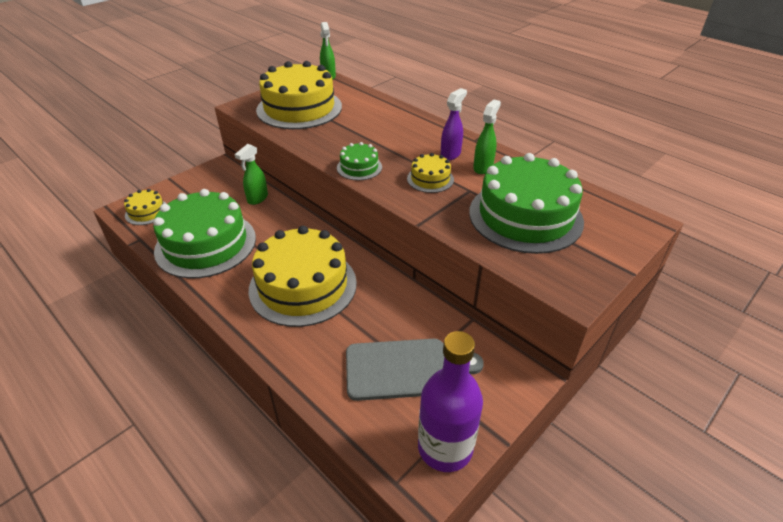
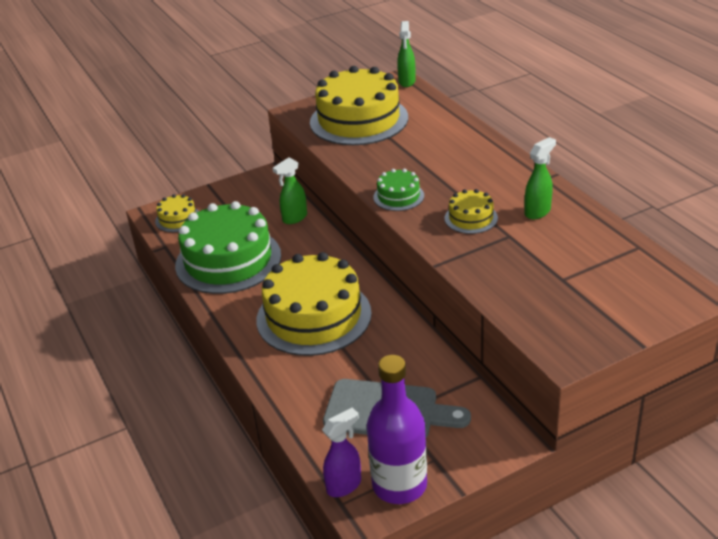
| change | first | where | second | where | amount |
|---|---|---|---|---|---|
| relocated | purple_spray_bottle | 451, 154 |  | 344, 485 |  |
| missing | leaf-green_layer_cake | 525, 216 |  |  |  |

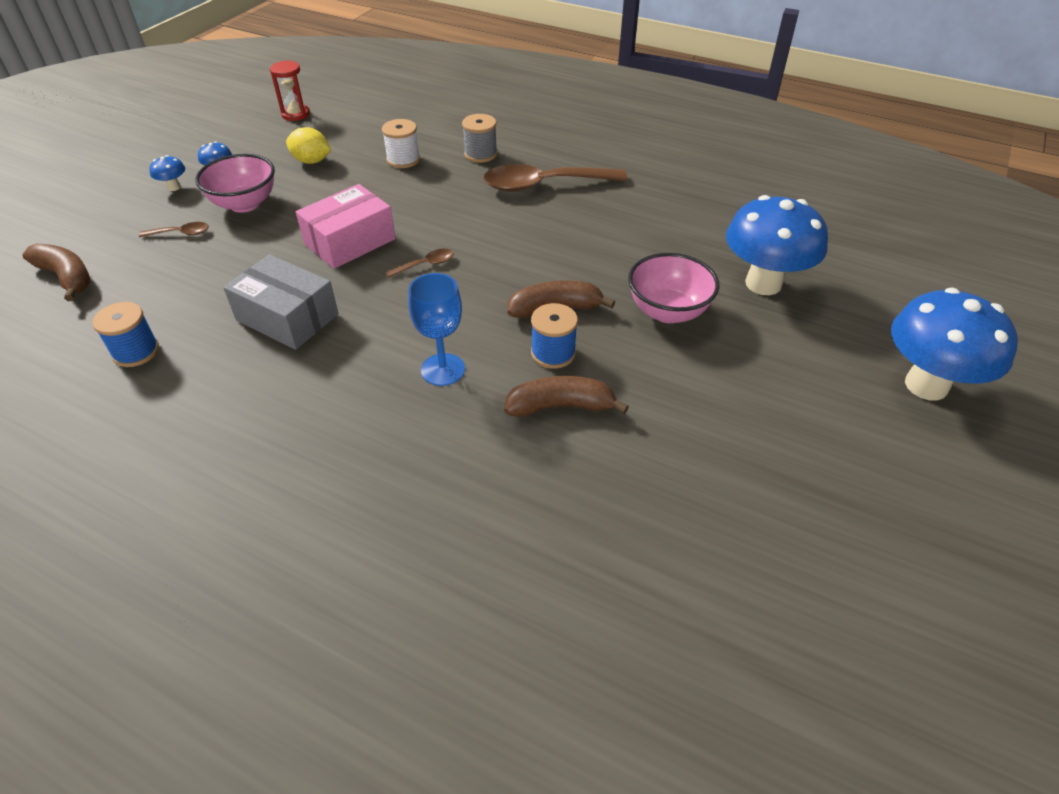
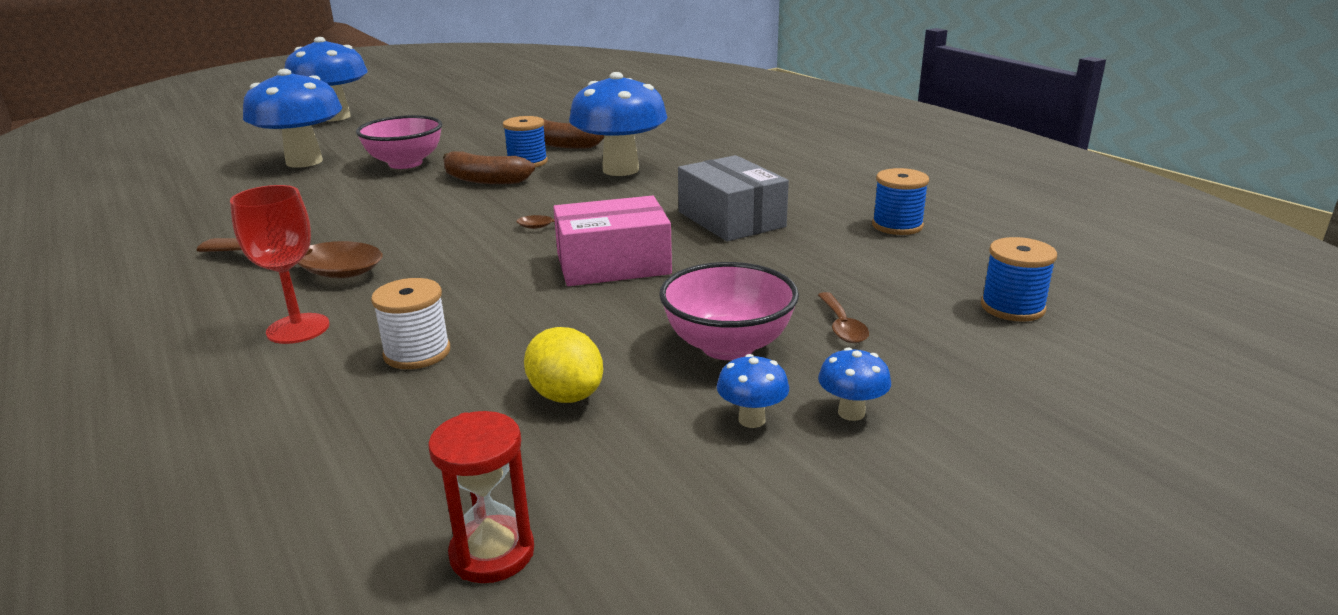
| change | first | where | second | where | amount |
|---|---|---|---|---|---|
| exchanged | ash-grey_spool | 480, 154 | scarlet_chalice | 298, 329 |  |
| spun | russet_teaspoon | 181, 233 |  | 842, 326 | 120 degrees counterclockwise |
| exchanged | russet_banana_fruit | 66, 278 | royal_blue_spool | 1012, 307 |  |
| exchanged | royal_blue_chalice | 443, 369 | royal_blue_fungus | 620, 170 |  |

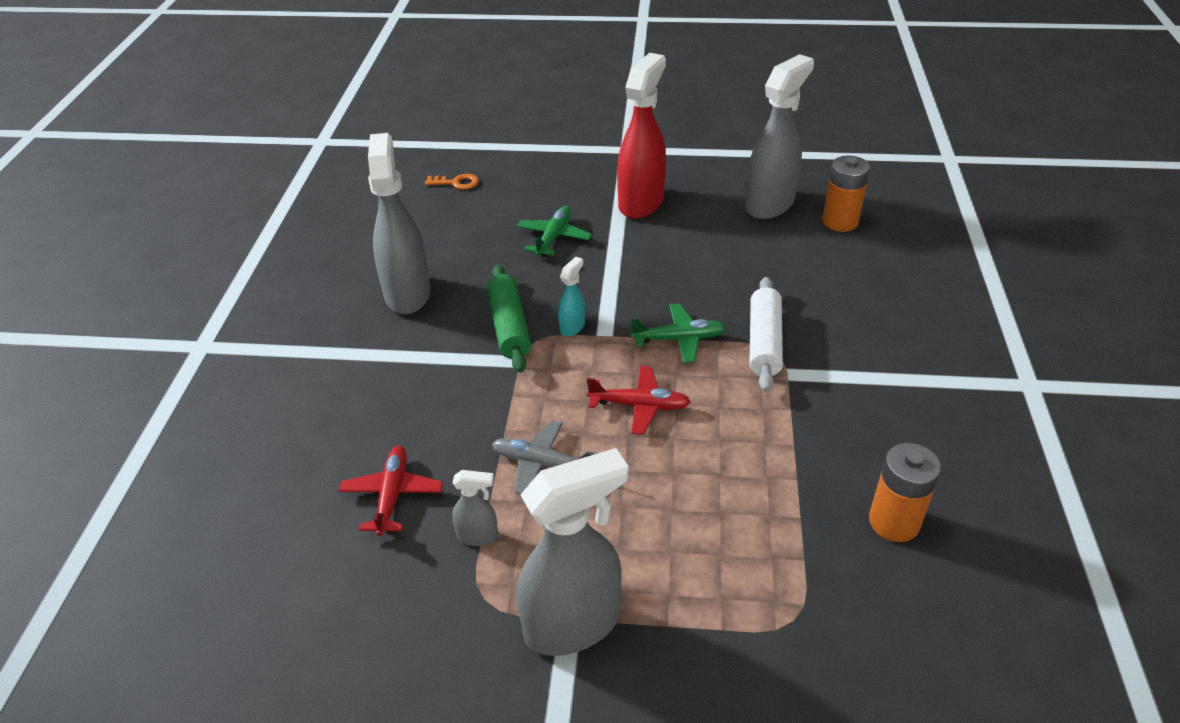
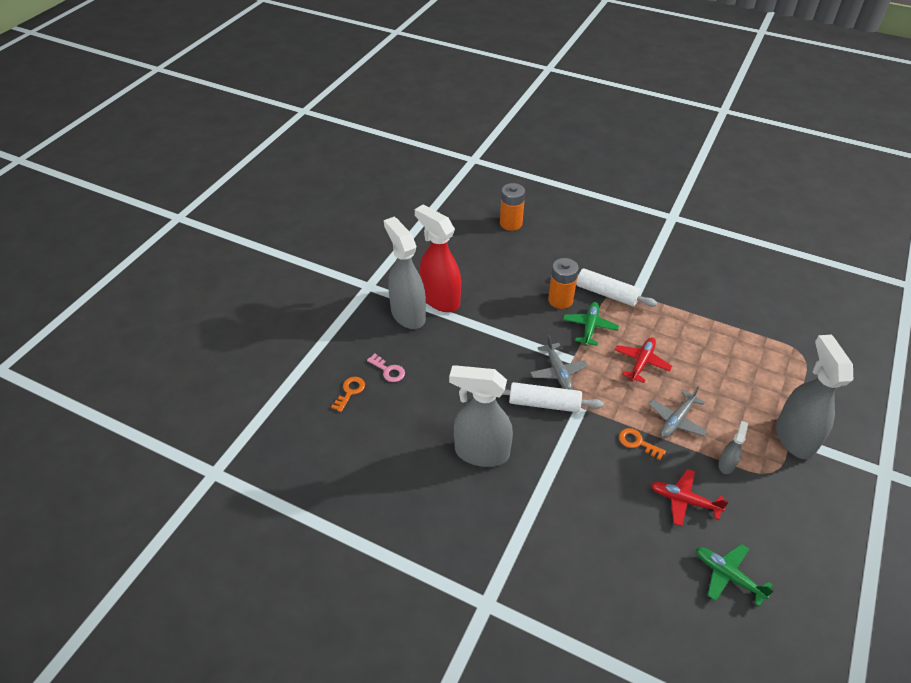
| change | first | where | second | where | amount |
|---|---|---|---|---|---|
| relocated | ash-grey_spray_bottle | 770, 204 |  | 408, 314 |  |
| relocated | leaf-green_toy_plane | 554, 237 |  | 727, 575 |  |
| exchanged | aqua_spray_bottle | 572, 327 | ash-grey_toy_plane | 558, 372 |  |
| colour | leaf-green_pastry_roller | 509, 326 | pure_white_pastry_roller | 544, 403 |  |
| relocated | orange_battery | 894, 522 |  | 560, 300 |  |
| appeared |  |  | rose-pink_door_key | 388, 370 |  |
| appeared |  |  | orange_door_key | 637, 443 |  |

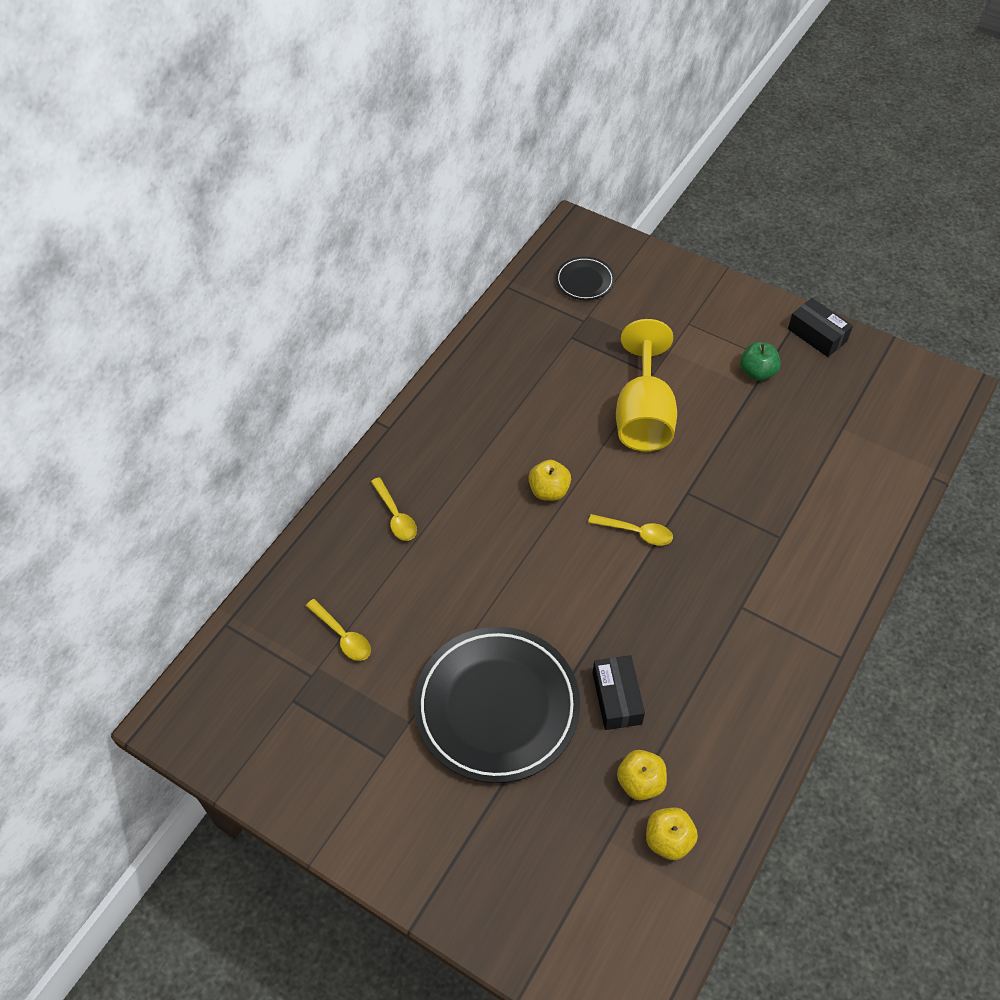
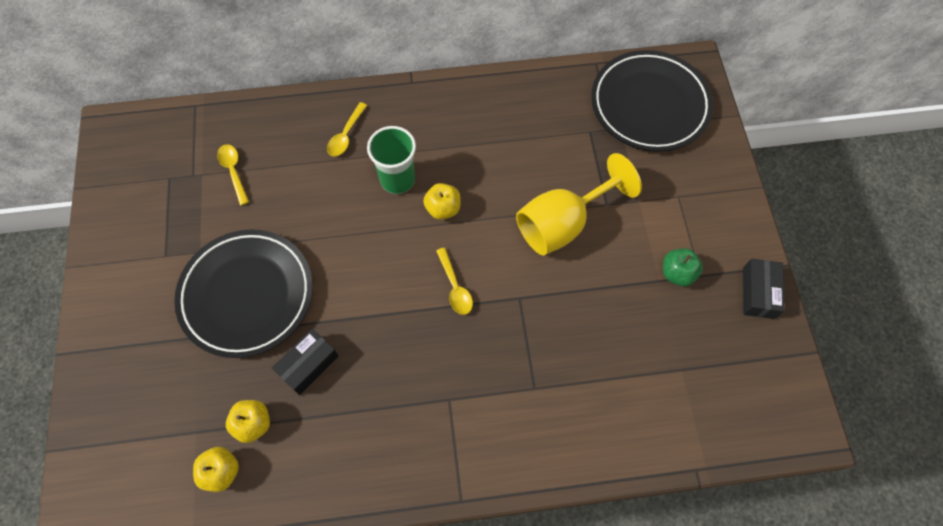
| change | first | where | second | where | amount |
|---|---|---|---|---|---|
| size | black_dinner_plate | 584, 281 |  | 649, 105 | x2.20 |
| spun | bright_yellow_teaspoon | 343, 636 |  | 233, 171 | 150 degrees clockwise |
| appeared |  |  | leaf-green_beaker | 397, 179 |  |

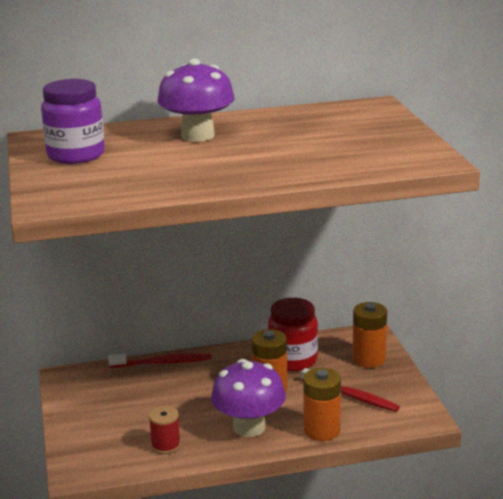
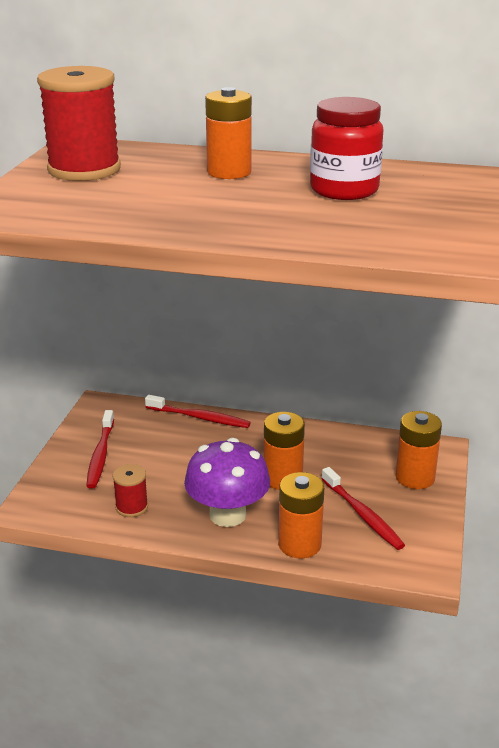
| change | first | where | second | where | amount |
|---|---|---|---|---|---|
| exchanged | purple_fungus | 198, 135 | orange_battery | 229, 172 |  |
| exchanged | purple_jar | 76, 155 | scarlet_spool | 84, 169 |  |
| relocated | scarlet_jar | 293, 360 |  | 344, 190 |  |
| appeared |  |  | scarlet_dental_brush | 100, 455 |  |

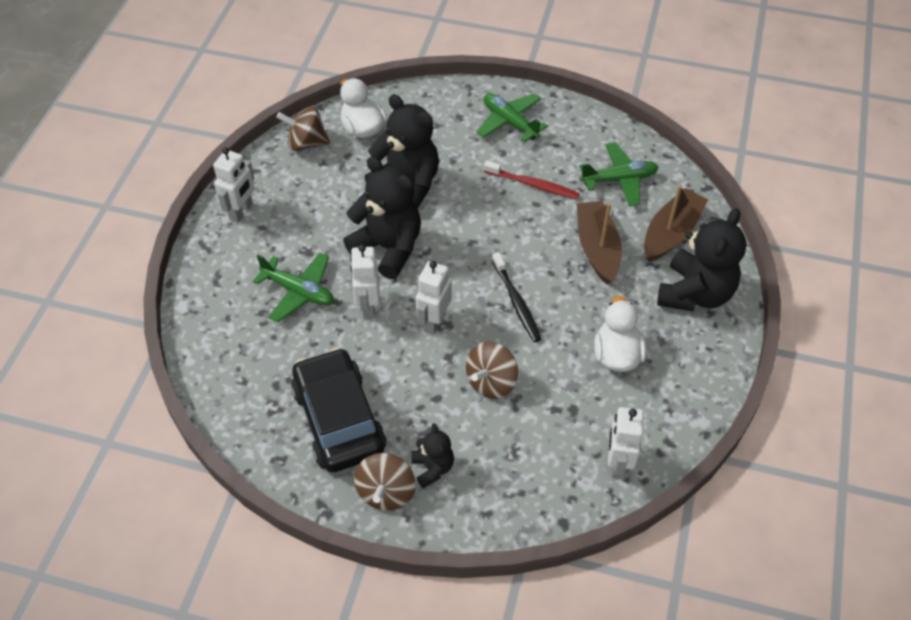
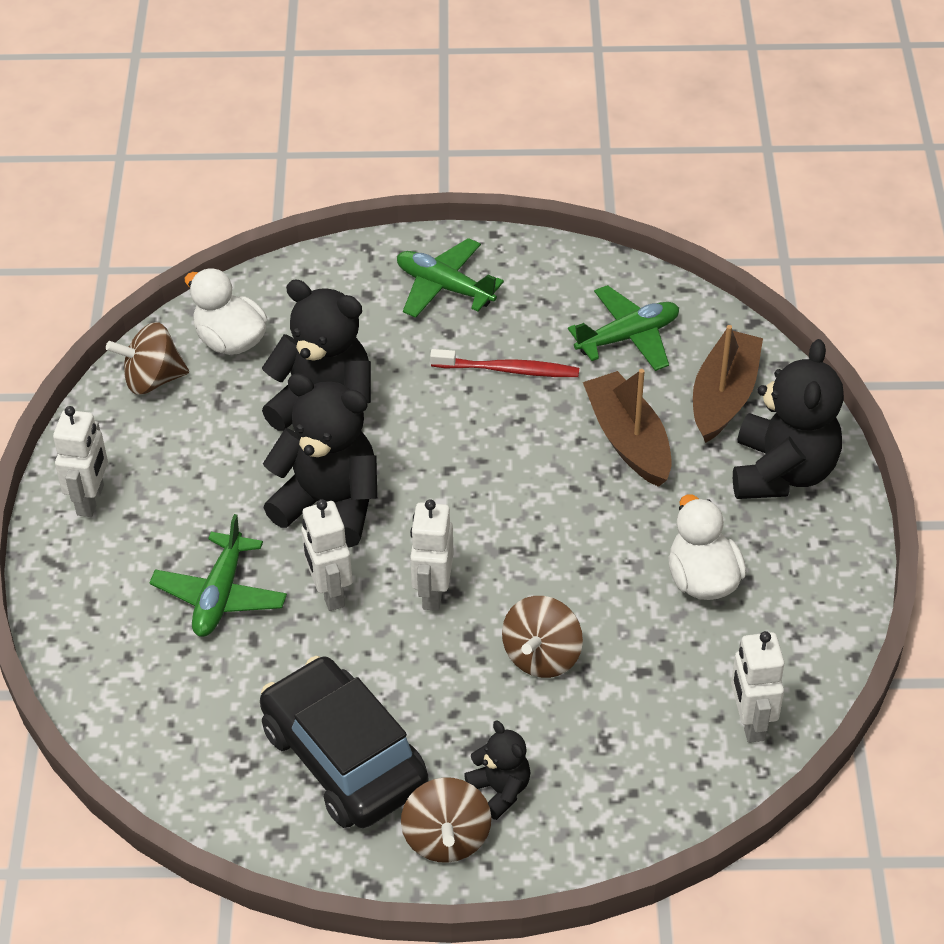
| change | first | where | second | where | amount |
|---|---|---|---|---|---|
| missing | black_dental_brush | 516, 302 |  |  |  |
| spun | leaf-green_toy_plane | 298, 291 |  | 220, 595 | 90 degrees clockwise |

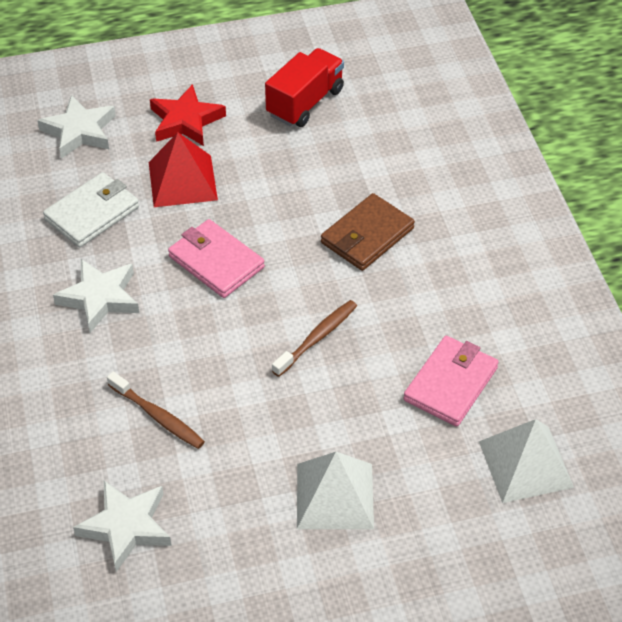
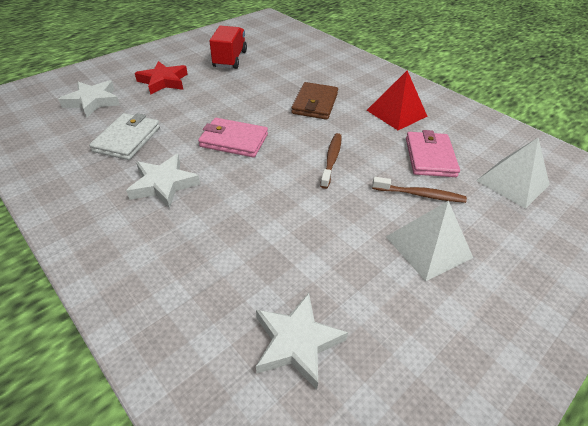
| change | first | where | second | where | amount |
|---|---|---|---|---|---|
| relocated | scarlet_solid_pyramid | 182, 181 |  | 396, 113 |  |
| relocated | russet_dental_brush | 157, 416 |  | 420, 195 |  |

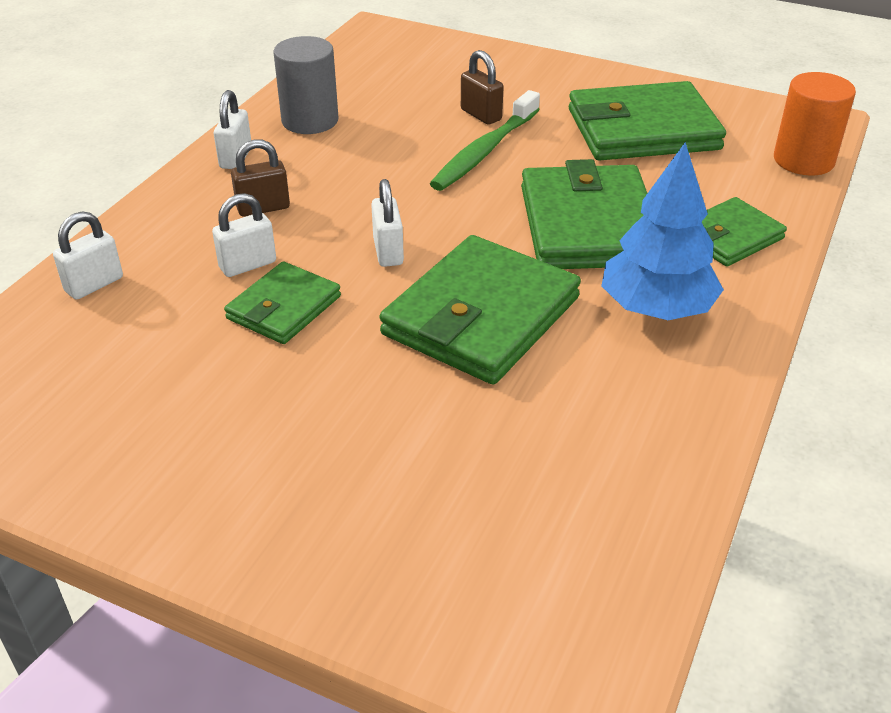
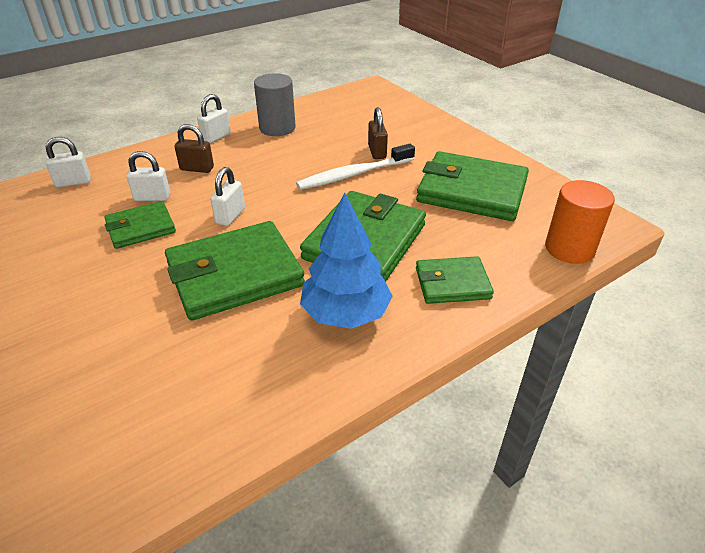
| change | first | where | second | where | amount |
|---|---|---|---|---|---|
| colour | leaf-green_dental_brush | 484, 151 | pure_white_dental_brush | 353, 174 |  |

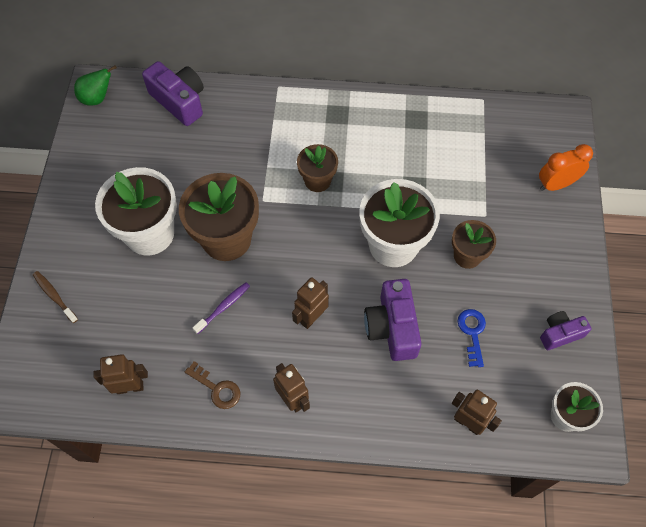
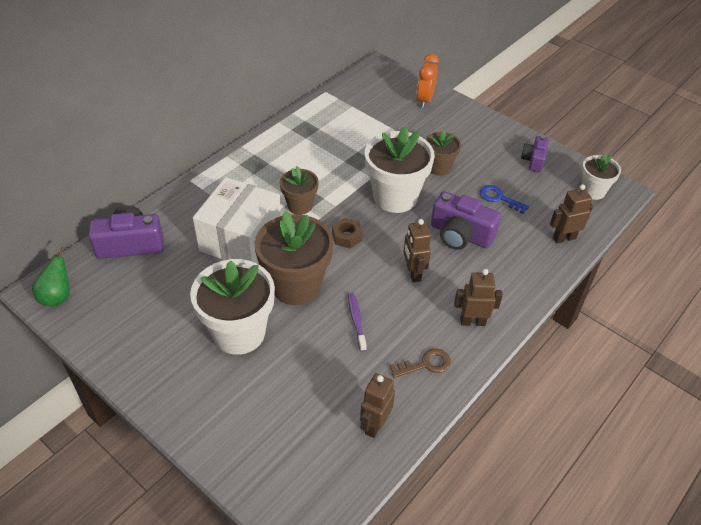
| change | first | where | second | where | amount |
|---|---|---|---|---|---|
| missing | russet_dental_brush | 54, 296 |  |  |  |
| appeared |  |  | pure_white_box | 241, 239 |  |
| appeared |  |  | russet_hexagon_nut | 347, 236 |  |

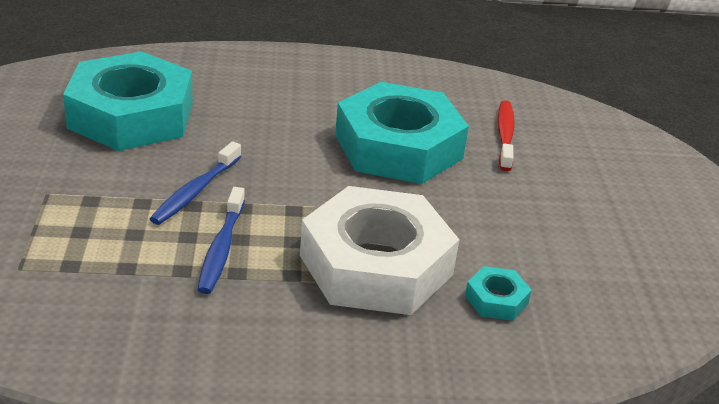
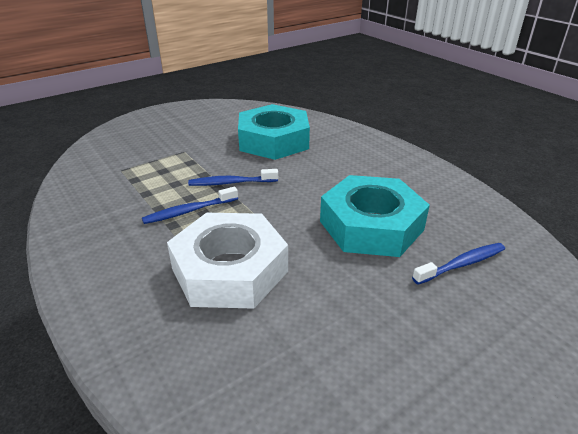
| change | first | where | second | where | amount |
|---|---|---|---|---|---|
| colour | scarlet_dental_brush | 505, 135 | royal_blue_dental_brush | 461, 264 |  |
| missing | aqua_hexagon_nut | 496, 299 |  |  |  |

